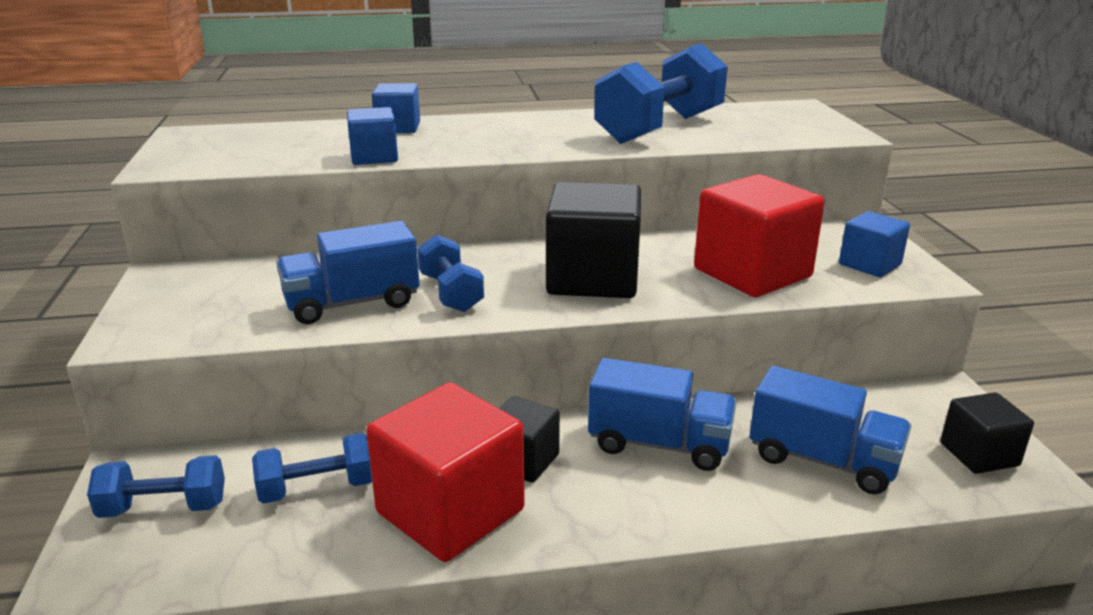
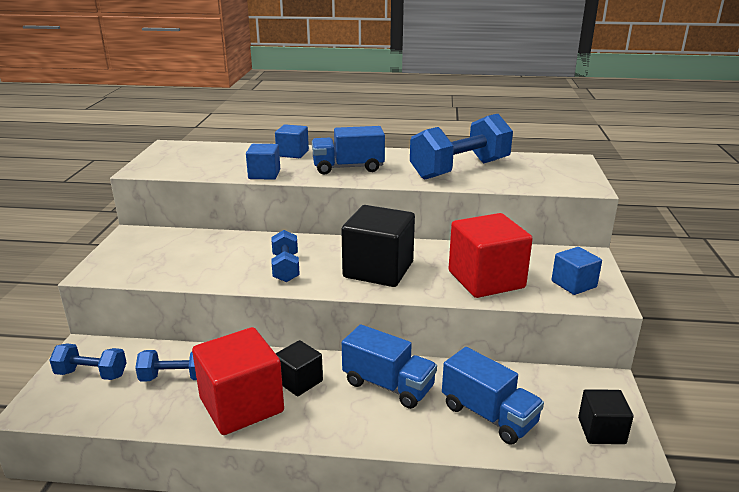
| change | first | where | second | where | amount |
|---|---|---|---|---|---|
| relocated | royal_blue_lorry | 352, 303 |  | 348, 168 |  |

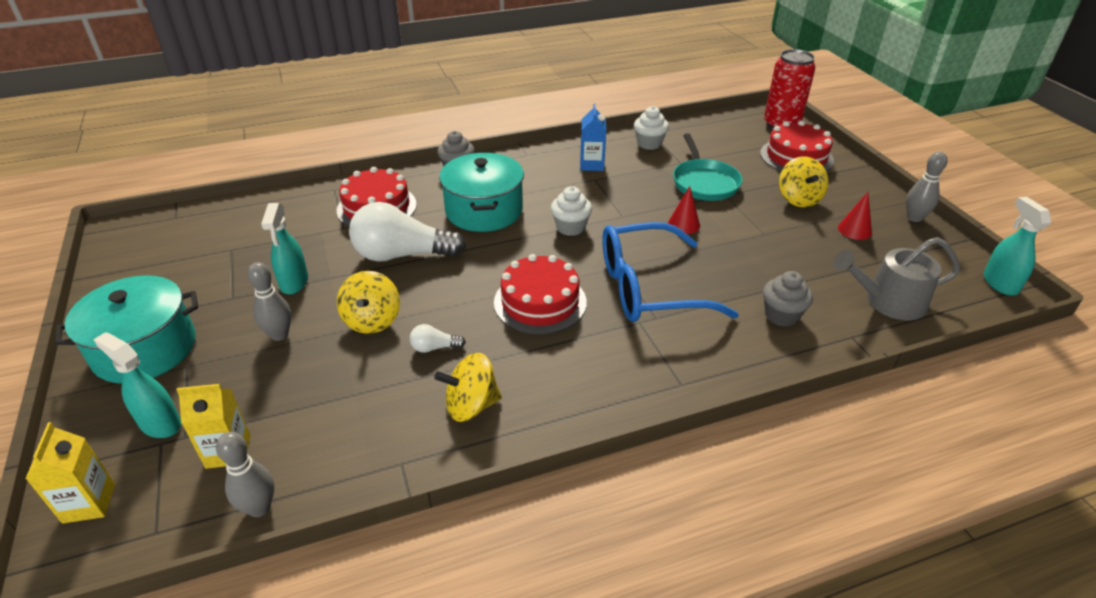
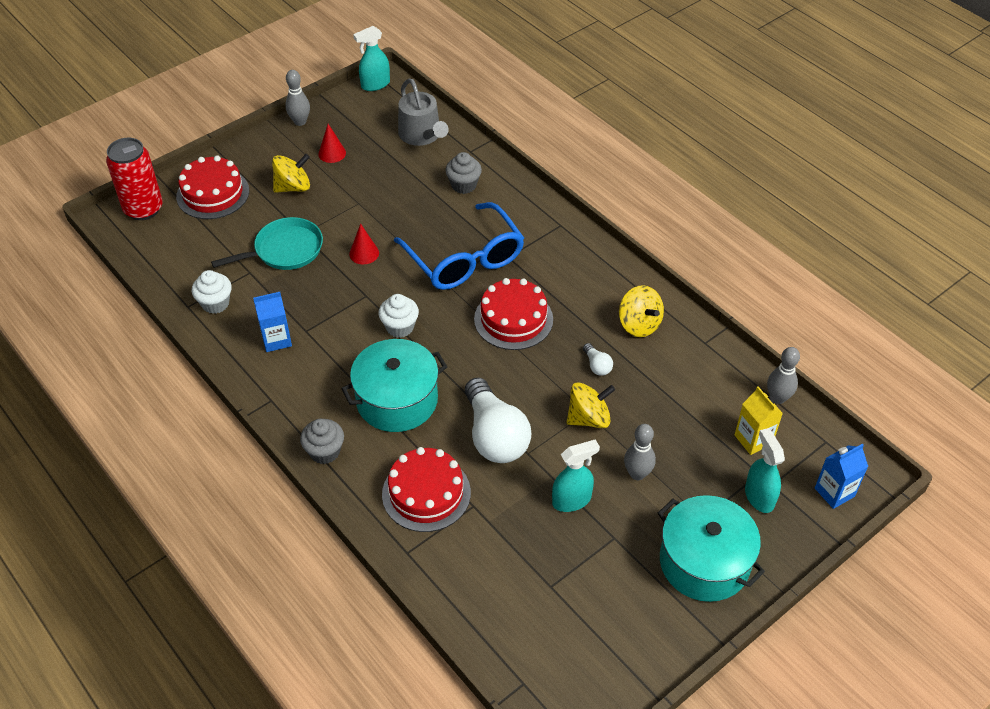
| change | first | where | second | where | amount |
|---|---|---|---|---|---|
| spun | aqua_spray_bottle | 160, 424 |  | 759, 496 | 150 degrees clockwise |
| colour | bright_yellow_milk_carton | 89, 503 | royal_blue_milk_carton | 834, 492 |  |

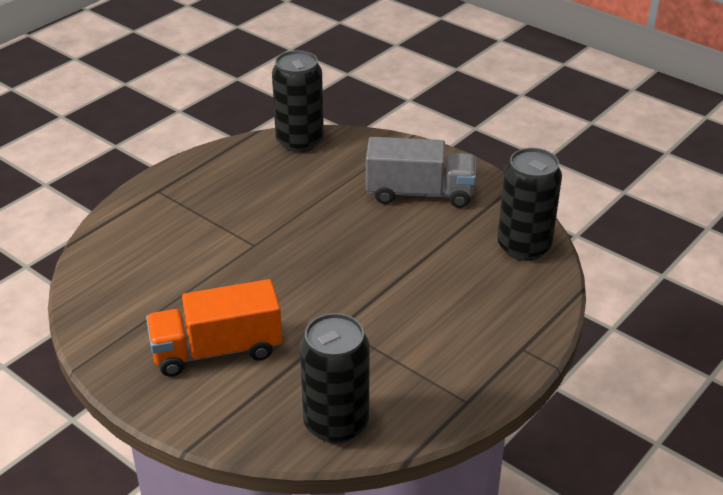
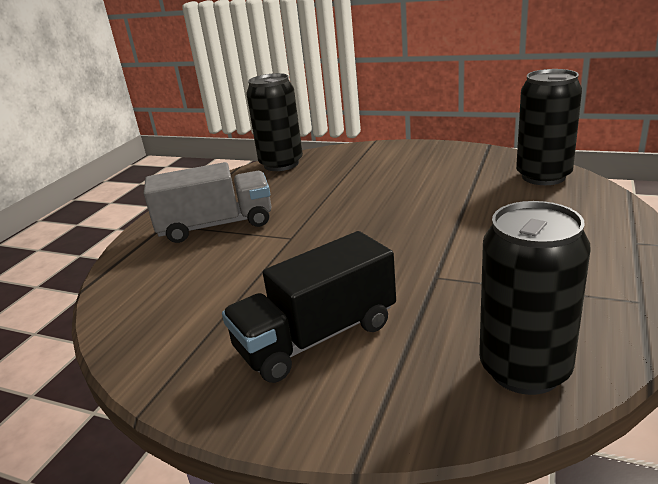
| change | first | where | second | where | amount |
|---|---|---|---|---|---|
| relocated | ash-grey_lorry | 419, 193 |  | 216, 225 |  |
| colour | orange_lorry | 217, 350 | black_lorry | 317, 337 |  |

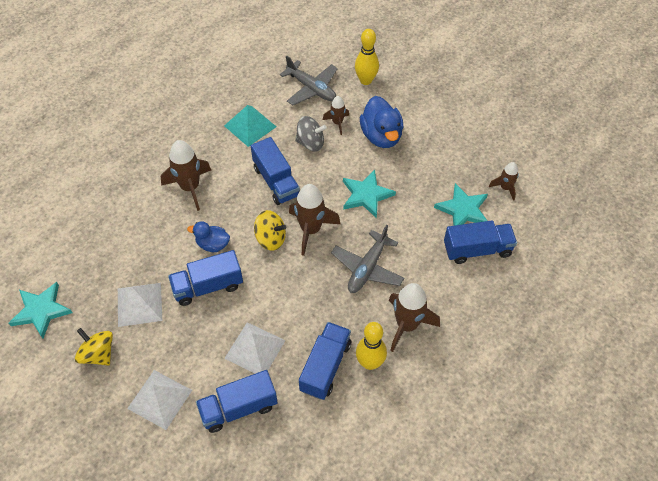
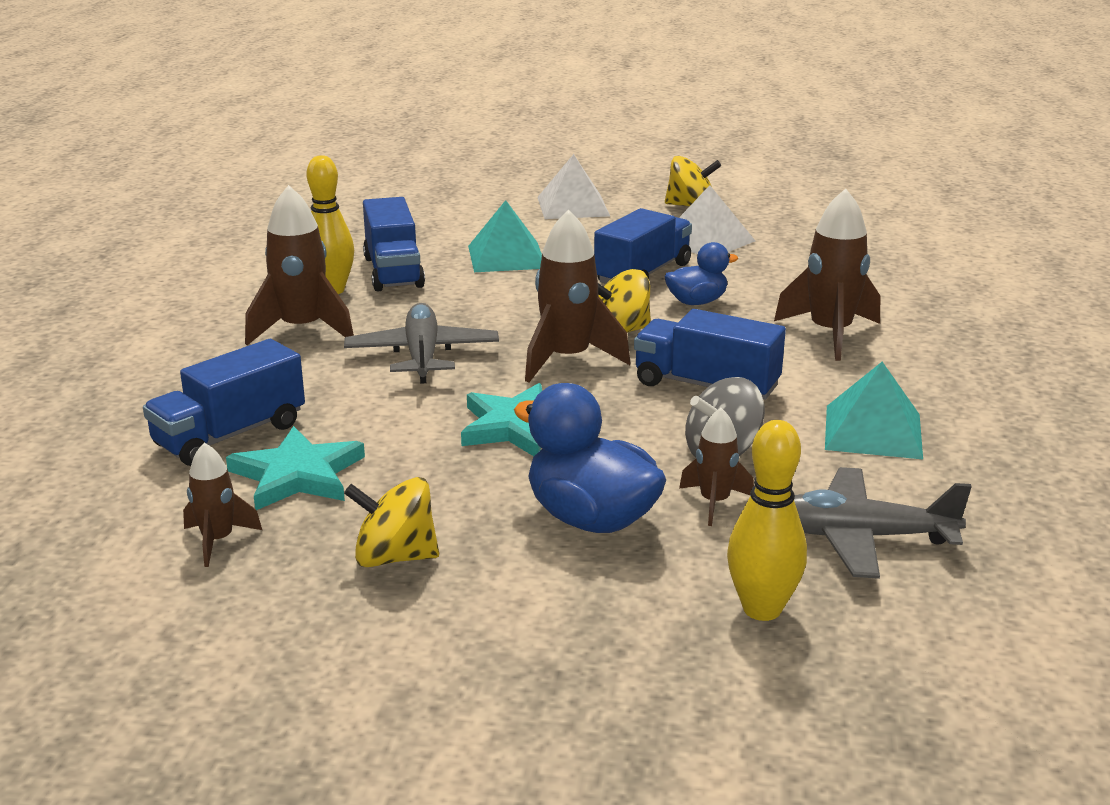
| change | first | where | second | where | amount |
|---|---|---|---|---|---|
| missing | aqua_five-pointed_star | 41, 311 |  |  |  |
| colour | pure_white_solid_pyramid | 255, 349 | aqua_solid_pyramid | 506, 257 |  |
| missing | royal_blue_lorry | 238, 408 |  |  |  |
| appeared |  |  | bright_yellow_toy_top | 395, 557 |  |

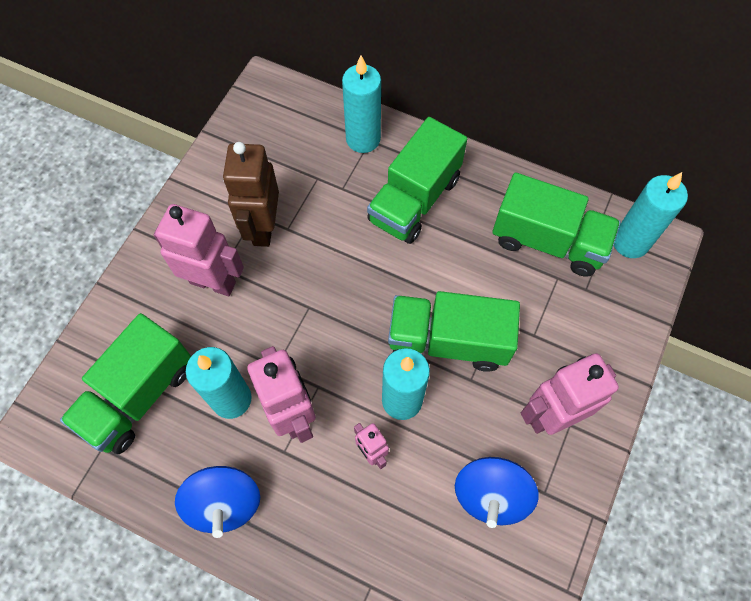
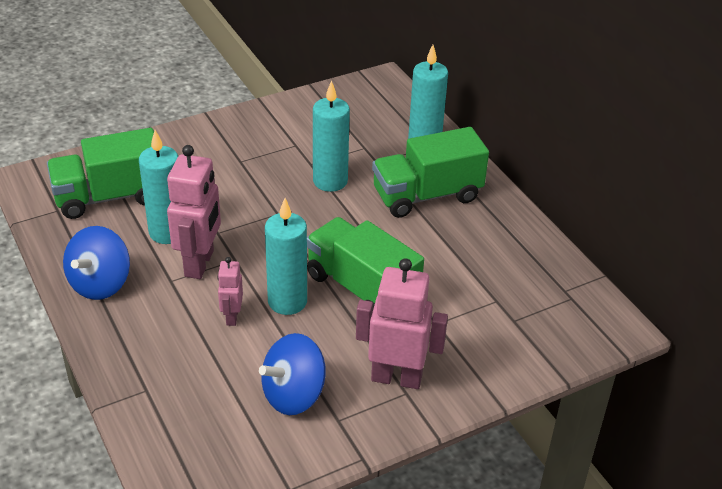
| change | first | where | second | where | amount |
|---|---|---|---|---|---|
| missing | russet_toy_robot | 263, 227 |  |  |  |
| relocated | aqua_wax_candle | 630, 242 |  | 330, 181 |  |
| missing | leaf-green_lorry | 548, 241 |  |  |  |
| missing | rose-pink_toy_robot | 213, 282 |  |  |  |

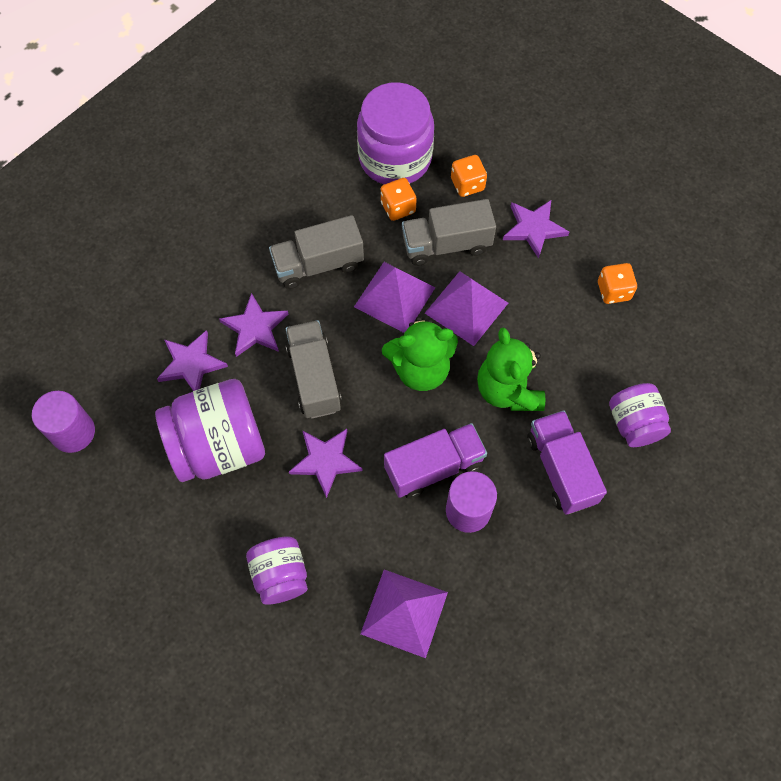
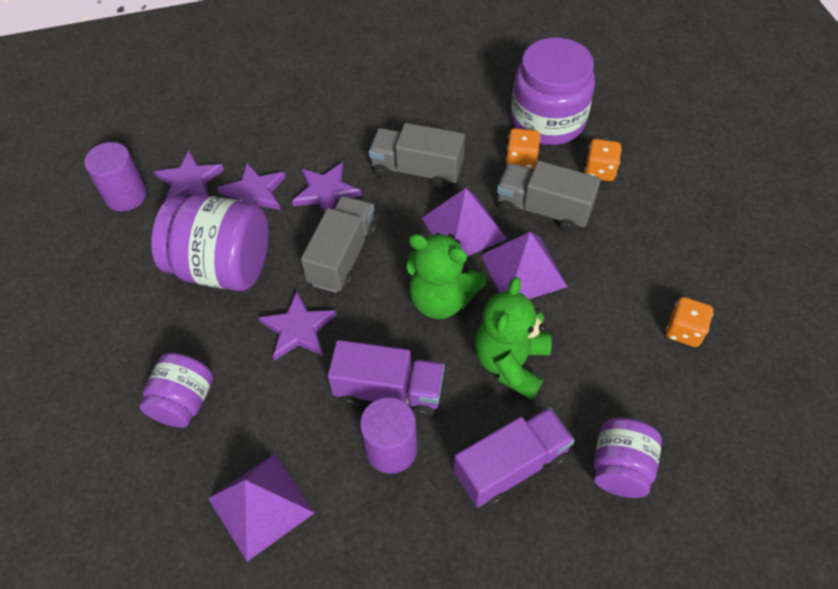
| change | first | where | second | where | amount |
|---|---|---|---|---|---|
| relocated | purple_five-pointed_star | 533, 228 |  | 189, 181 |  |
| spun | purple_lorry | 561, 469 |  | 511, 466 | 45 degrees clockwise |

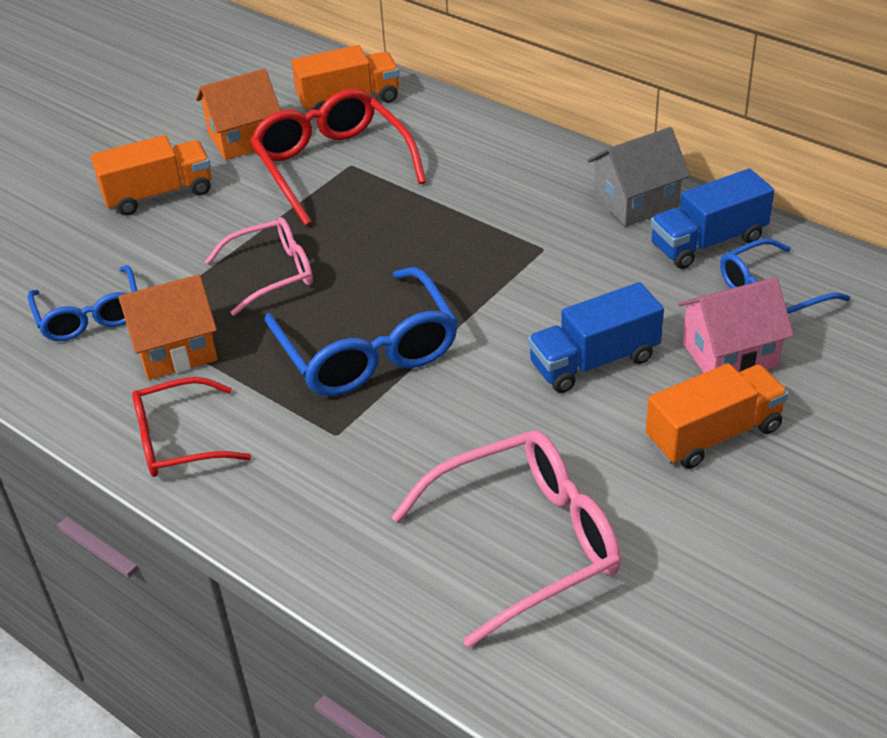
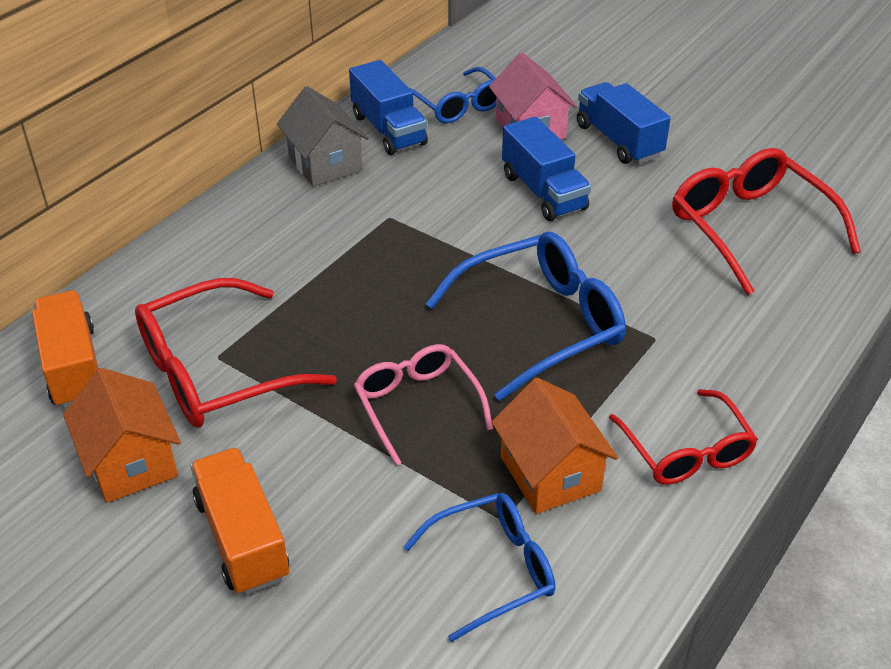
| change | first | where | second | where | amount |
|---|---|---|---|---|---|
| colour | orange_lorry | 713, 434 | royal_blue_lorry | 618, 140 |  |
| colour | rose-pink_eyeglasses | 525, 543 | scarlet_eyeglasses | 749, 228 |  |

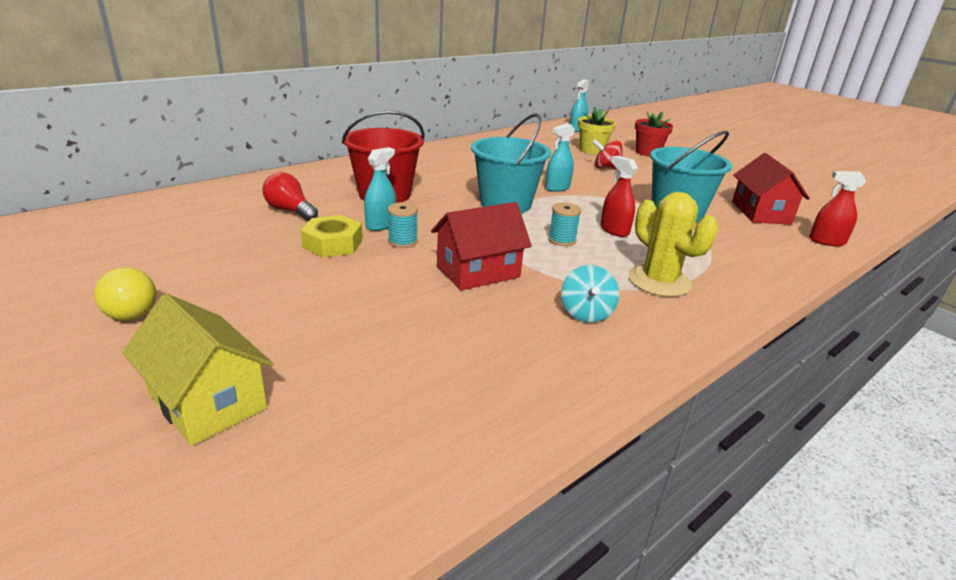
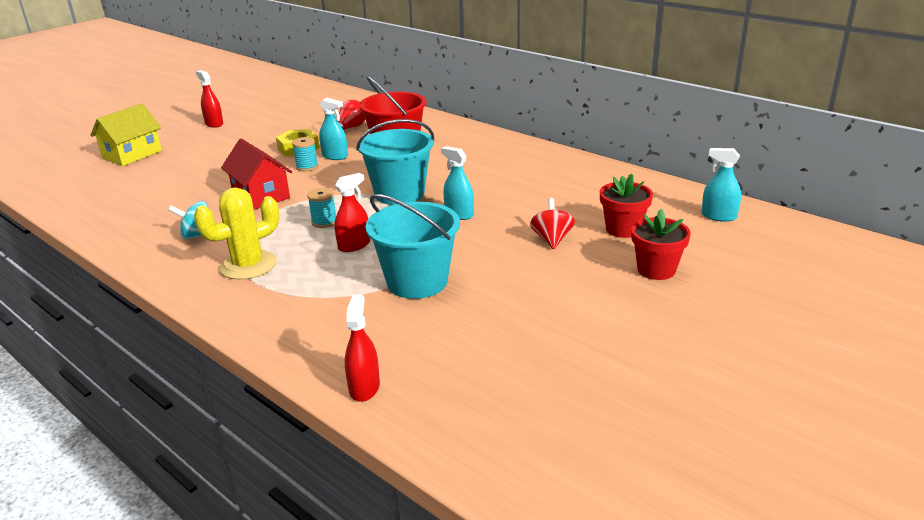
| change | first | where | second | where | amount |
|---|---|---|---|---|---|
| colour | bright_yellow_plant_pot | 592, 150 | scarlet_plant_pot | 623, 229 |  |
| missing | scarlet_house | 760, 213 |  |  |  |
| exchanged | bright_yellow_bulb | 129, 309 | scarlet_spray_bottle | 214, 124 |  |

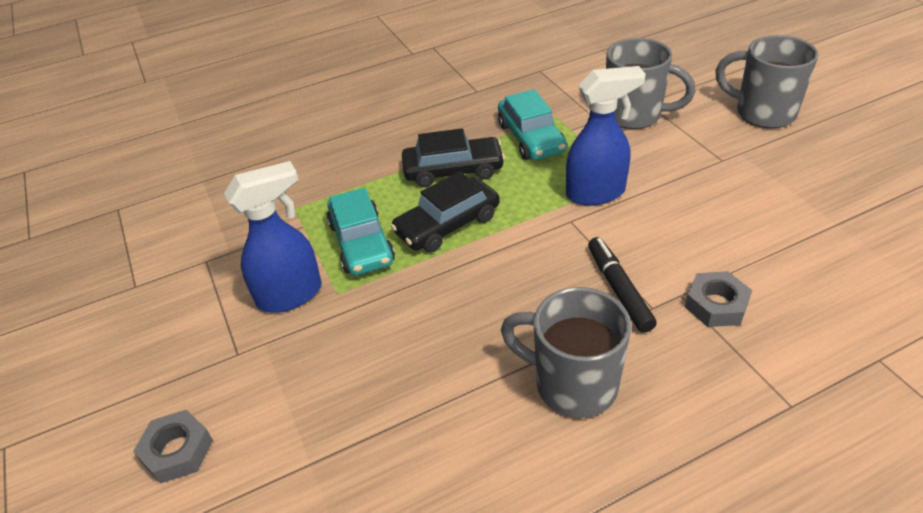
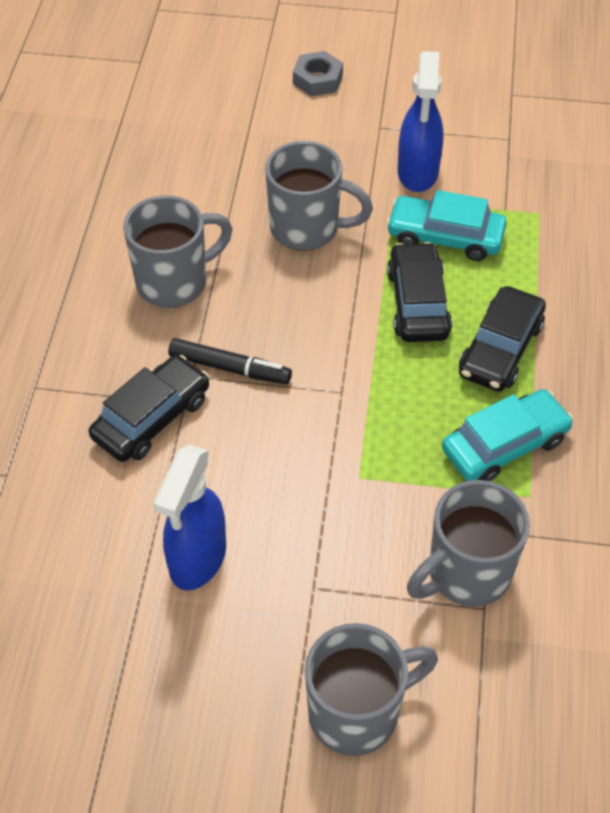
| change | first | where | second | where | amount |
|---|---|---|---|---|---|
| relocated | royal_blue_spray_bottle | 596, 193 |  | 197, 559 |  |
| spun | aqua_car | 531, 138 |  | 505, 445 | 135 degrees clockwise |
| exchanged | ash-grey_hexagon_nut | 716, 305 | black_car | 152, 418 |  |
| appeared |  |  | ash-grey_coffee_mug | 307, 229 |  |

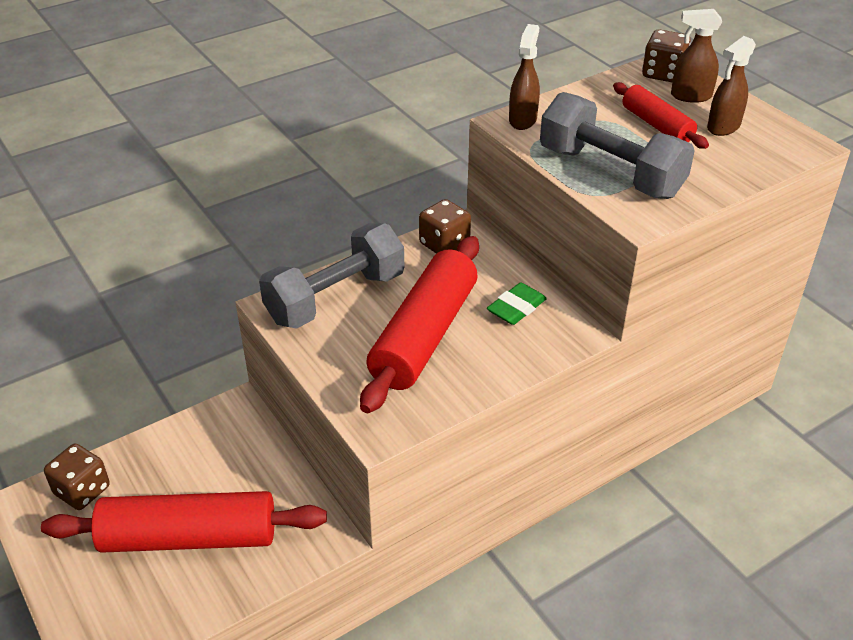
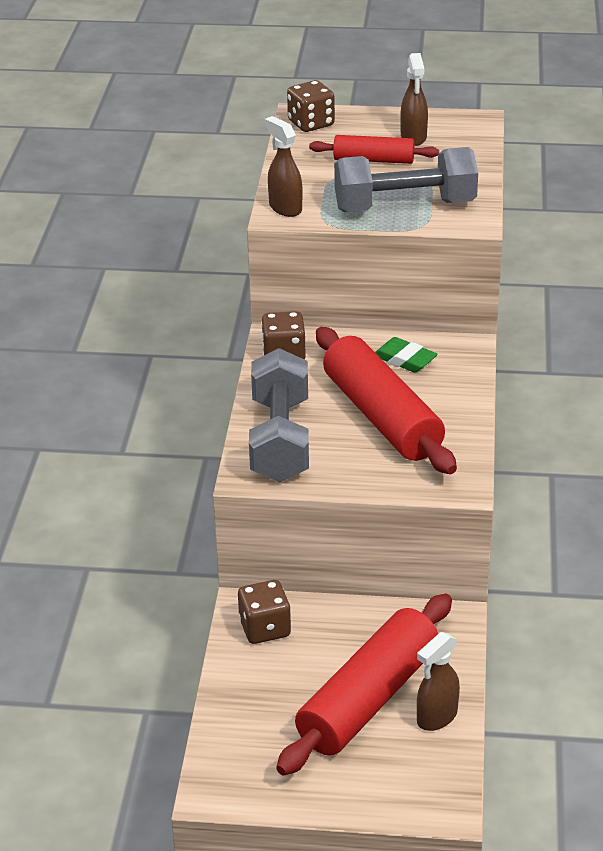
| change | first | where | second | where | amount |
|---|---|---|---|---|---|
| relocated | russet_spray_bottle | 690, 96 |  | 436, 717 |  |
| spun | leaf-green_gum_eraser | 516, 308 |  | 404, 359 | 45 degrees counterclockwise |
| relocated | russet_die | 82, 490 |  | 265, 628 |  |

